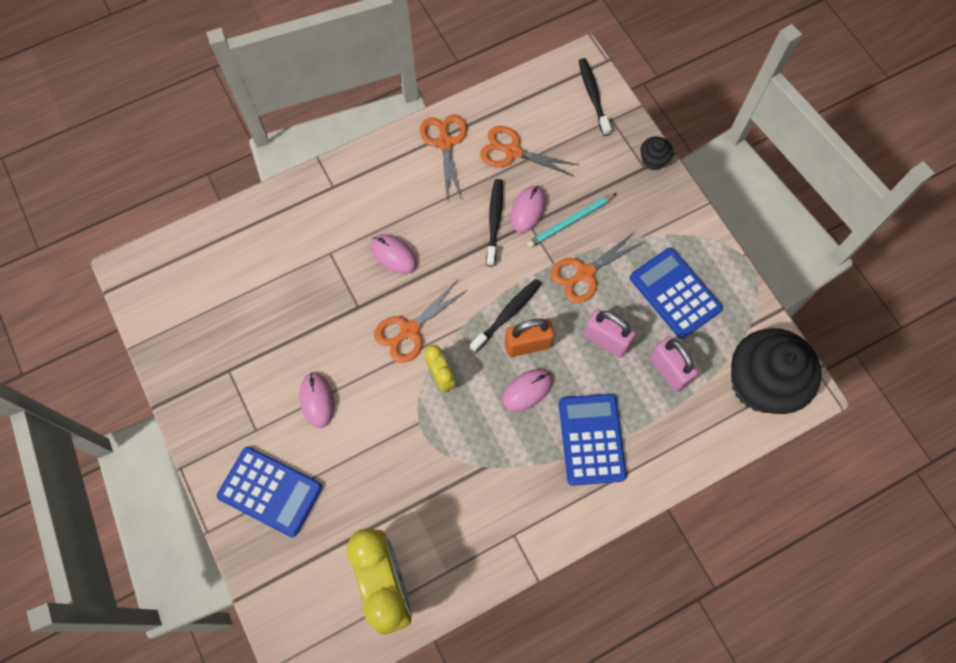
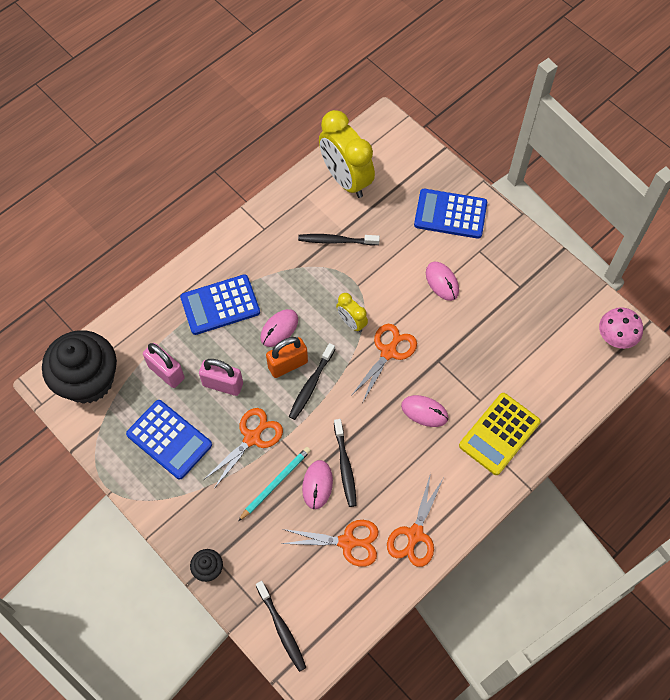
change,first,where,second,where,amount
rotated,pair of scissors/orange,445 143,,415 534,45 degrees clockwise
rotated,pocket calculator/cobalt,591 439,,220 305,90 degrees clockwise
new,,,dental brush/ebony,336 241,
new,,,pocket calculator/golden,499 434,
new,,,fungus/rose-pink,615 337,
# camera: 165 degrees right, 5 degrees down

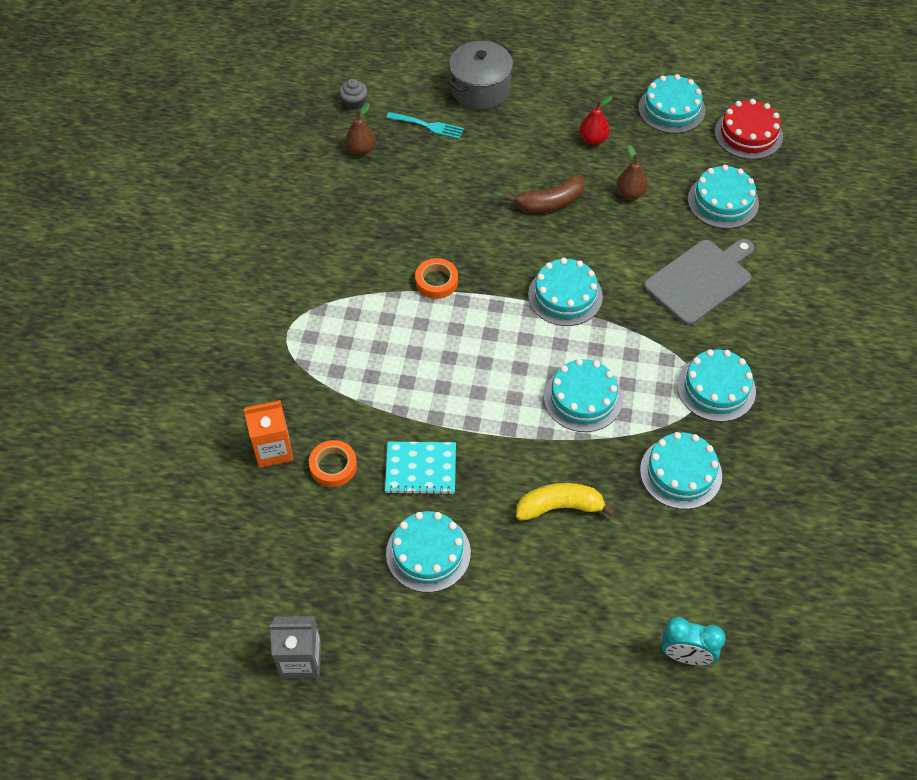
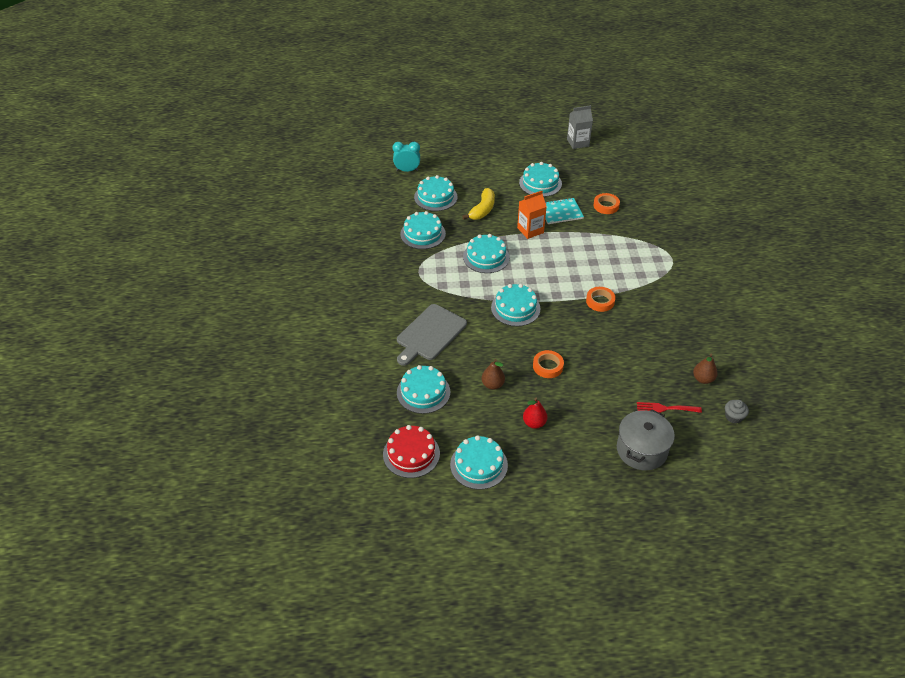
change,first,where,second,where,amount
shifted,milk carton/orange,273 449,,530 230,
repainted,table fork/teal,428 126,table fork/red,665 408,
swapped,banana/brown,550 202,tape/orange,548 366,
rotated,banana/golden,559 507,,482 210,45 degrees counterclockwise
shifted,layer cake/teal,716 388,,435 197,
# camera: 165 degrees right, 10 degrees down

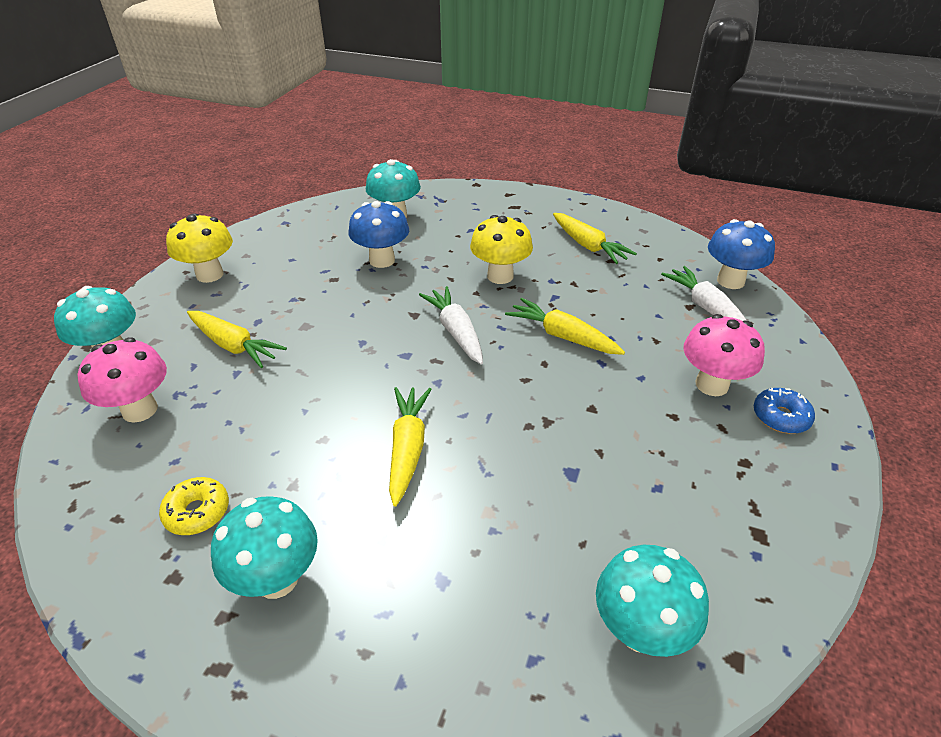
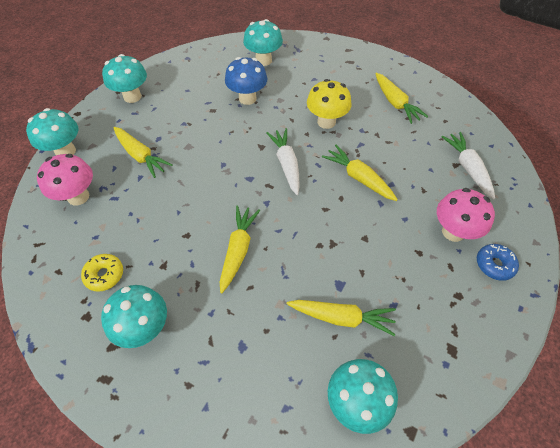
change,first,where,second,where,amount
repainted,fungus/golden,210 275,fungus/teal,132 96,
gone,fungus/cobalt,730 281,,,
new,,,toy carrot/golden,341 317,
# camera: 10 degrees right, 15 degrees up

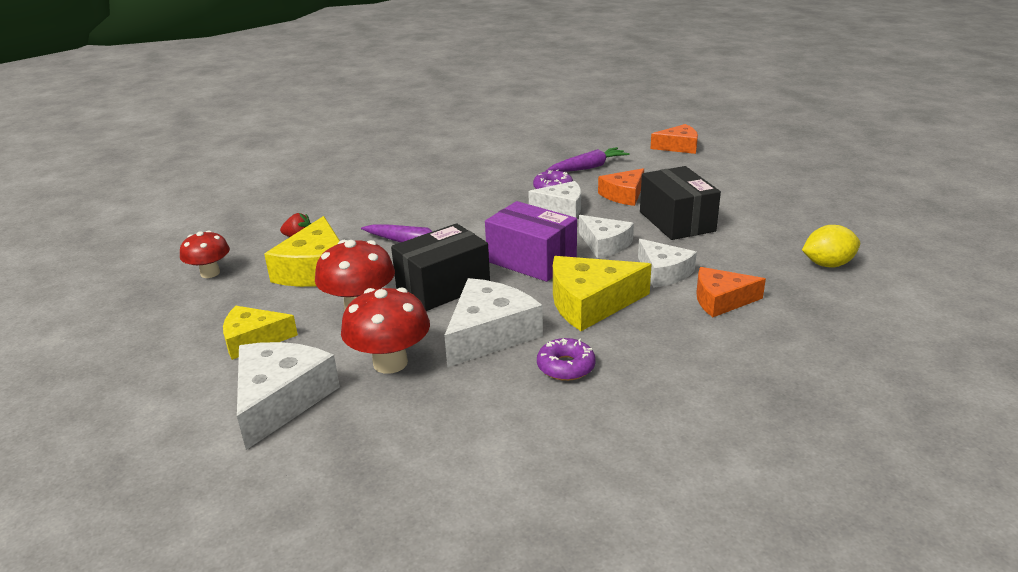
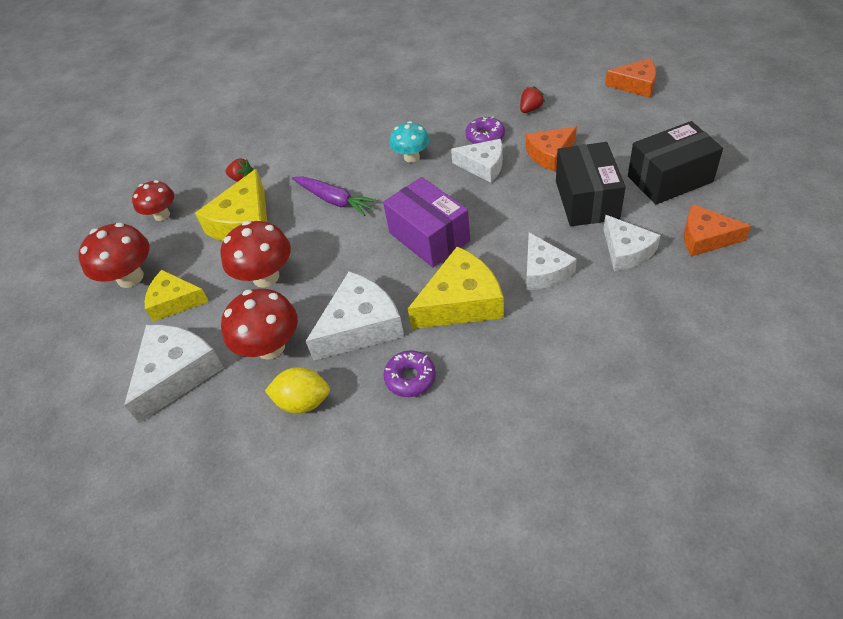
change,first,where,second,where,amount
shifted,package/ebony,443 287,,669 179,
swapped,toy carrot/purple,588 168,toy strawberry/red,530 109,
rotated,piece of cheese/golden,590 303,,461 302,150 degrees clockwise
shifted,piece of cheese/pure white,604 244,,626 251,
shifted,piece of cheese/orange,721 300,,705 238,
shifted,lemon/golden,827 264,,303 402,
new,,,fungus/red,130 277,
new,,,fungus/teal,411 157,
# camera: 20 degrees right, 20 degrees up

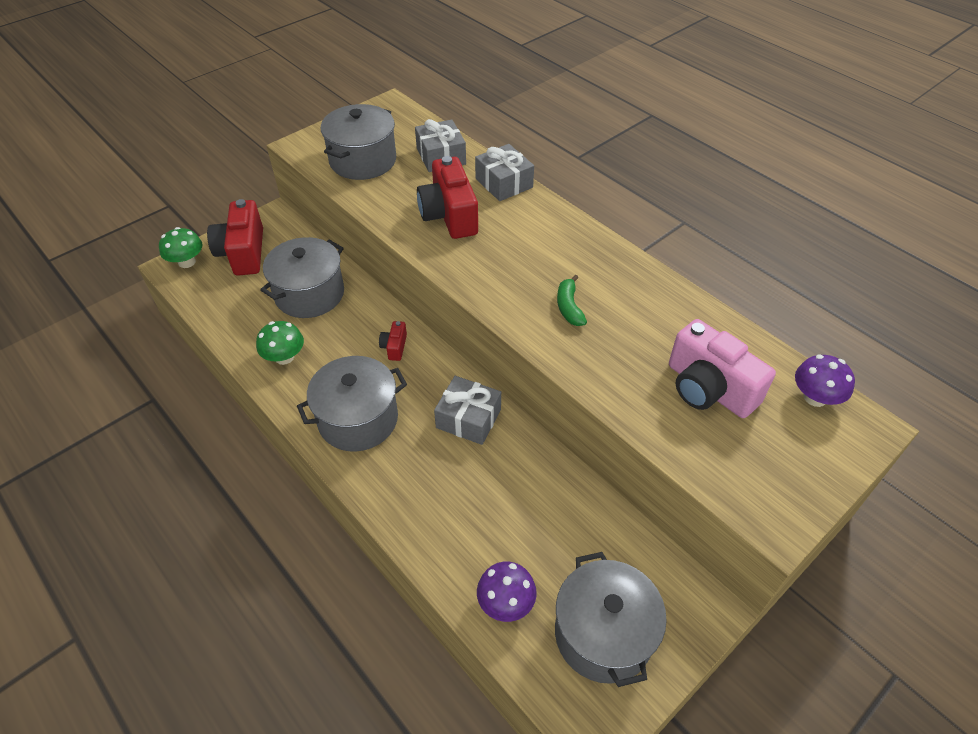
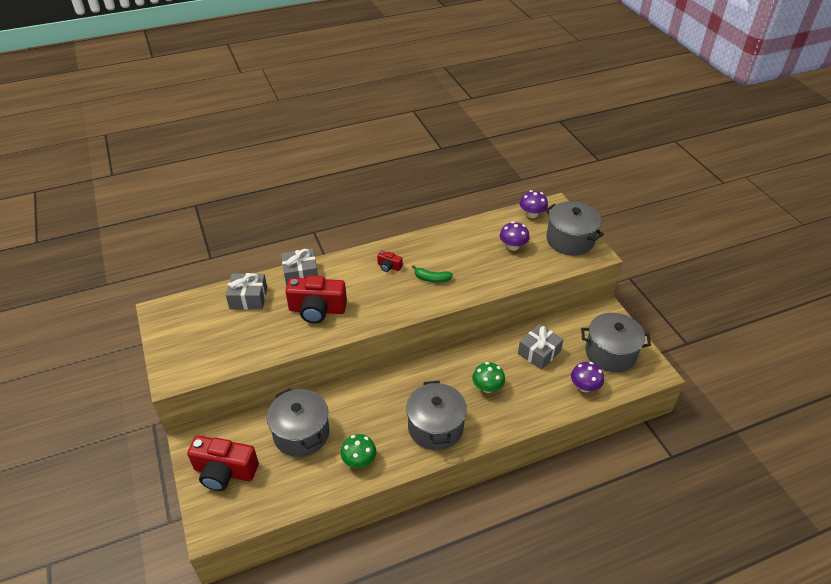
change,first,where,second,where,amount
shifted,fungus/green,187 262,,487 387,
shifted,pot/ash-grey,363 160,,570 240,
shifted,compact camera/red,394 347,,389 266,
shifted,gift/ash-grey,468 418,,539 352,
swapped,compact camera/rose-pink,708 388,fungus/purple,513 246,
# camera: 70 degrees left, 5 degrees down

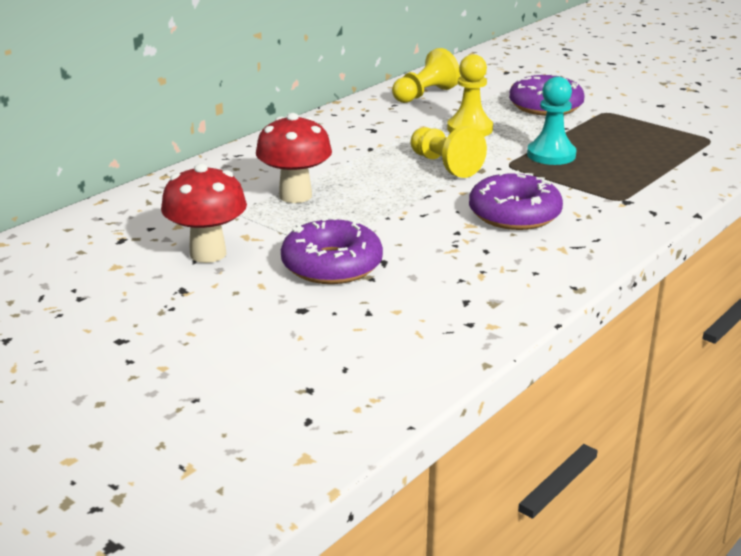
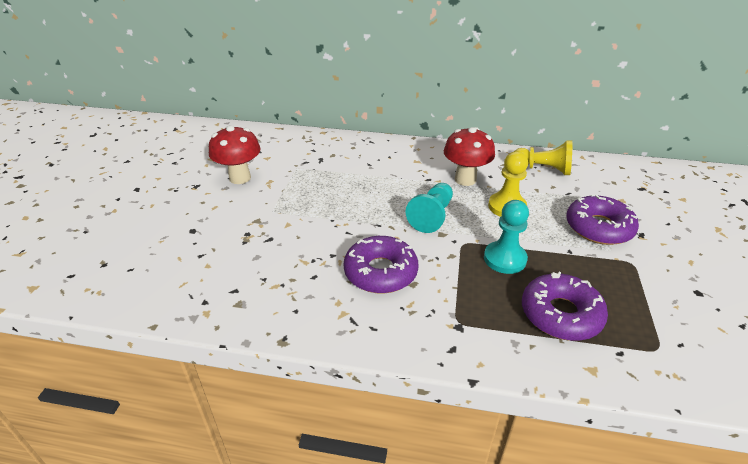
change,first,where,second,where,amount
shifted,fungus/red,295 196,,465 179,
shifted,glazed donut/purple,332 265,,560 314,
repainted,chess pawn/golden,445 165,chess pawn/teal,432 216,
# camera: 60 degrees right, 10 degrees up

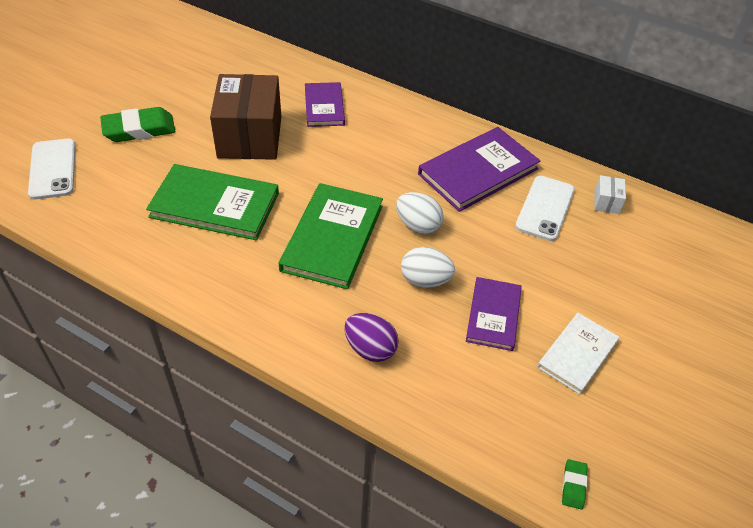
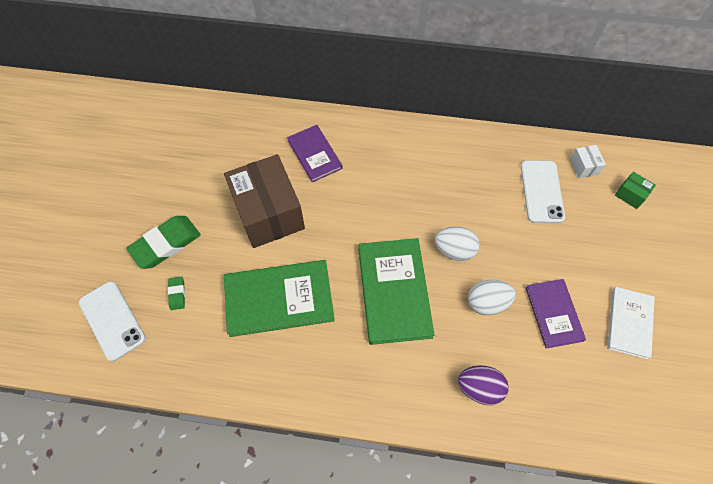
change,first,where,second,where,amount
gone,hardback/purple,478 171,,,
shifted,eraser/green,573 485,,177 294,
new,,,package/green,630 195,
# camera: 20 degrees left, 15 degrees up

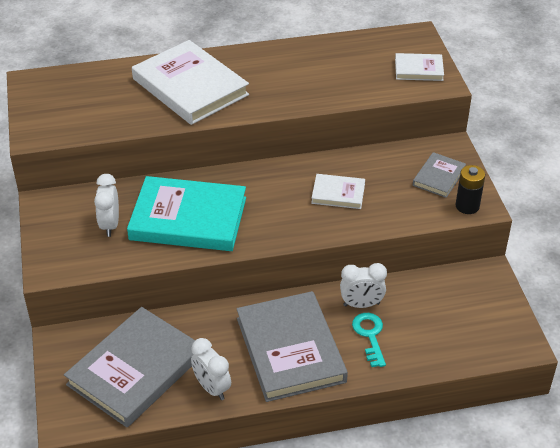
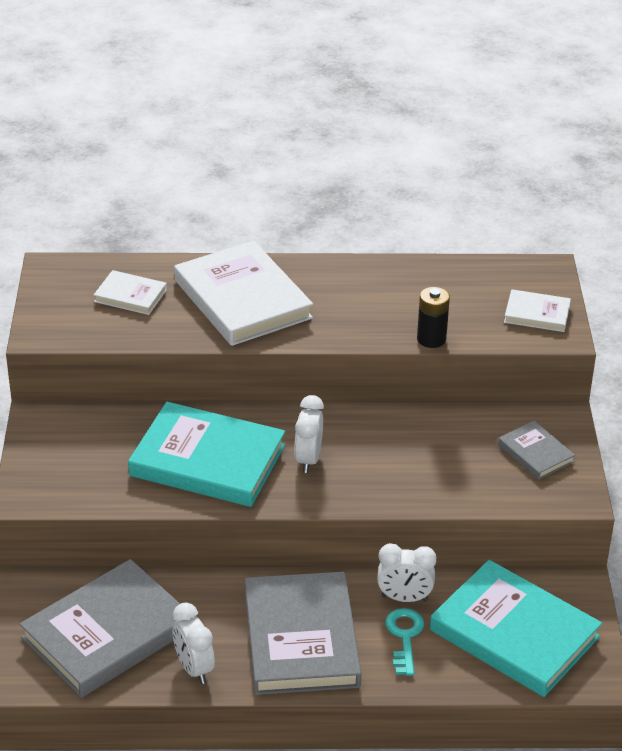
change,first,where,second,where,amount
shifted,clock/pure white,110 225,,308 459,
shifted,hardback/pure white,338 193,,130 295,
rotated,hardback/ash-grey,438 177,,535 453,75 degrees counterclockwise
shifted,AA battery/ebony,467 206,,431 339,
new,,,hardback/teal,514 633,
# camera: 10 degrees right, 5 degrees down

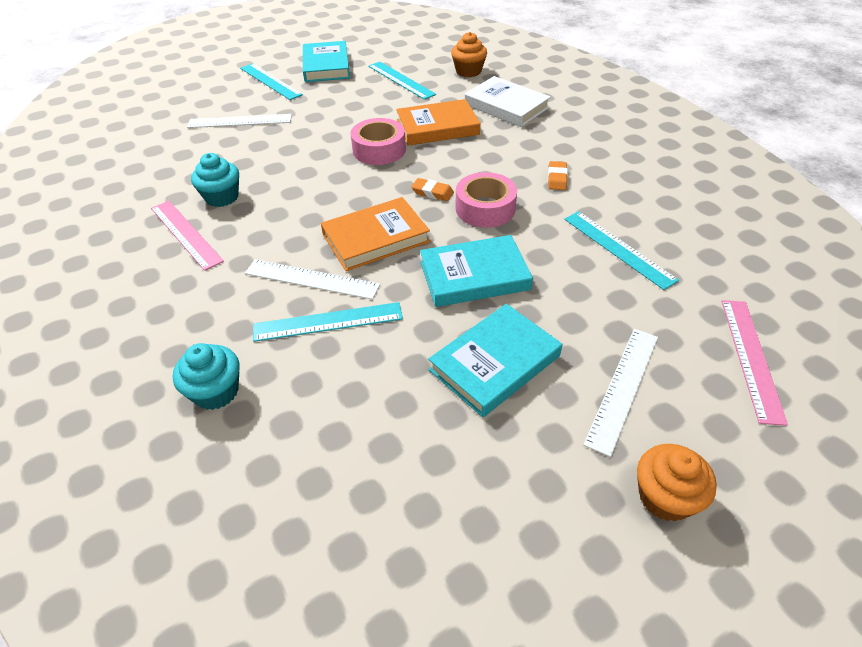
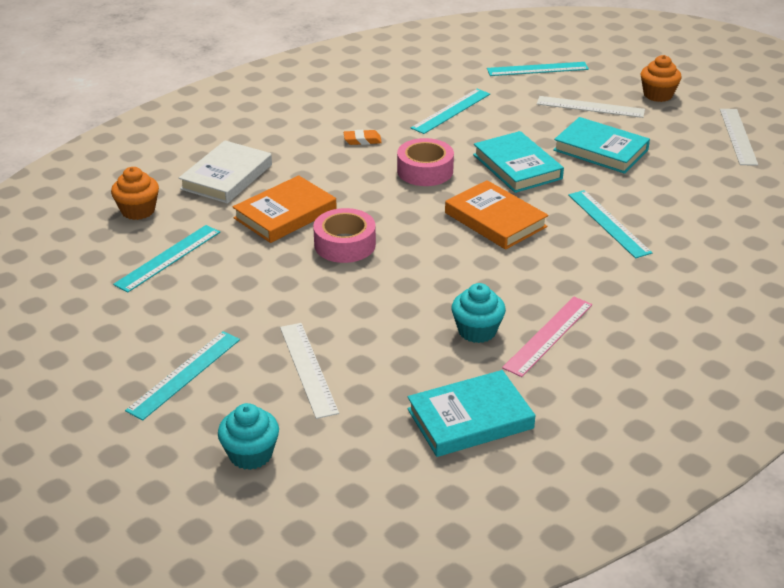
change,first,where,second,where,amount
shifted,fairy cake/teal,216 391,,250 454,
shifted,measuring stick/pure white,311 279,,738 136,
shifted,hardback/teal,326 66,,470 419,
rotated,hardback/orange,437 127,,285 214,75 degrees clockwise
gone,eraser/orange,432 192,,,
repainted,measuring stick/rose-pink,751 358,measuring stick/teal,537 69,
# camera: 105 degrees left, 10 degrees down

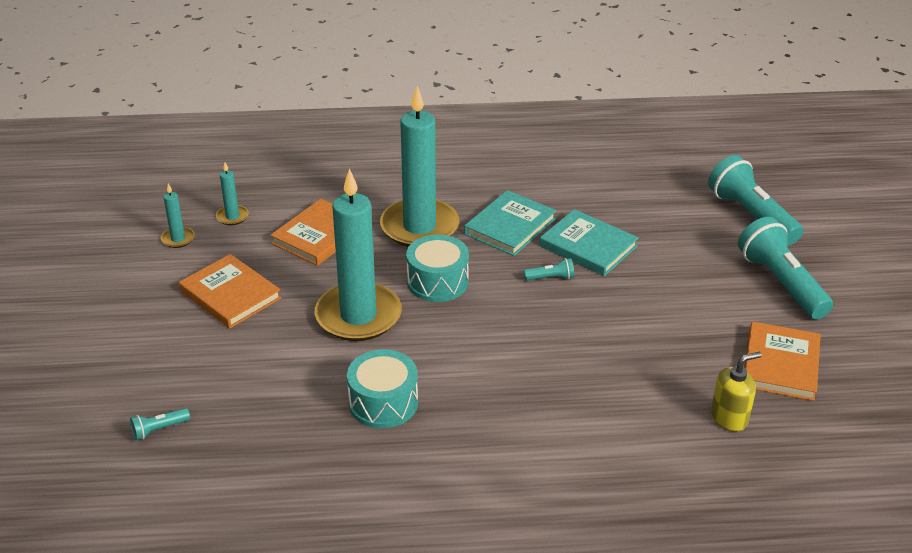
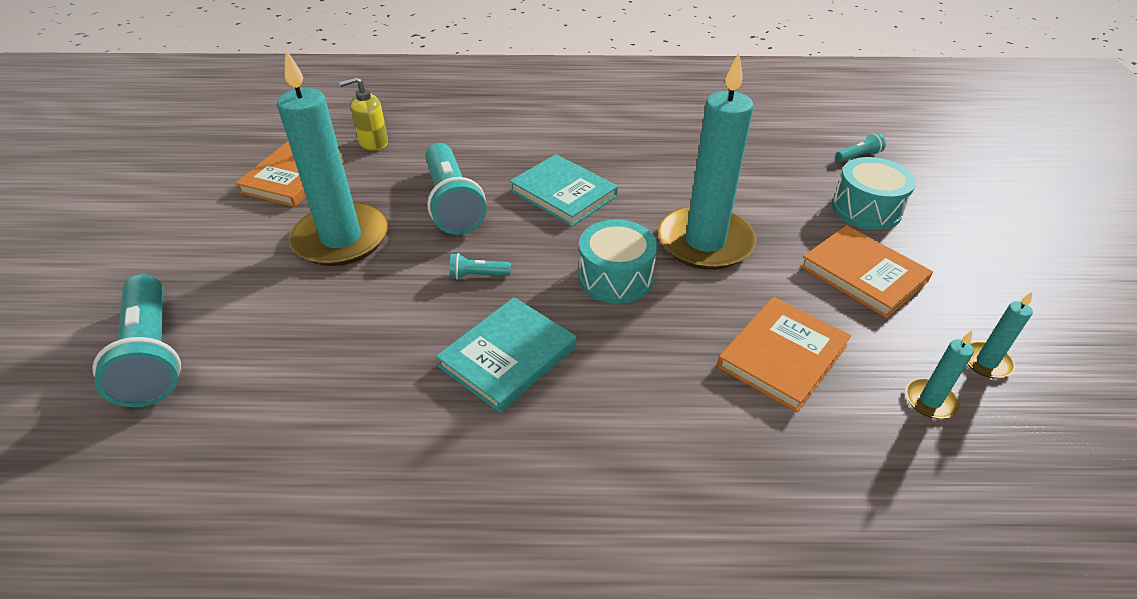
change,first,where,second,where,amount
shifted,toy drum/teal,383 403,,866 209,
shifted,pillar candle/teal,419 227,,341 239,
shifted,hardback/teal,588 246,,563 193,
shifted,pocket torch/teal,781 283,,452 203,
# camera: 175 degrees left, 5 degrees up

